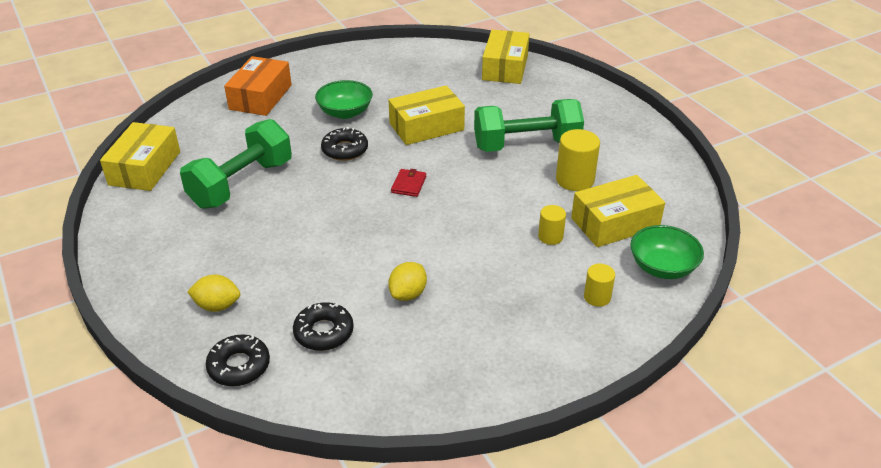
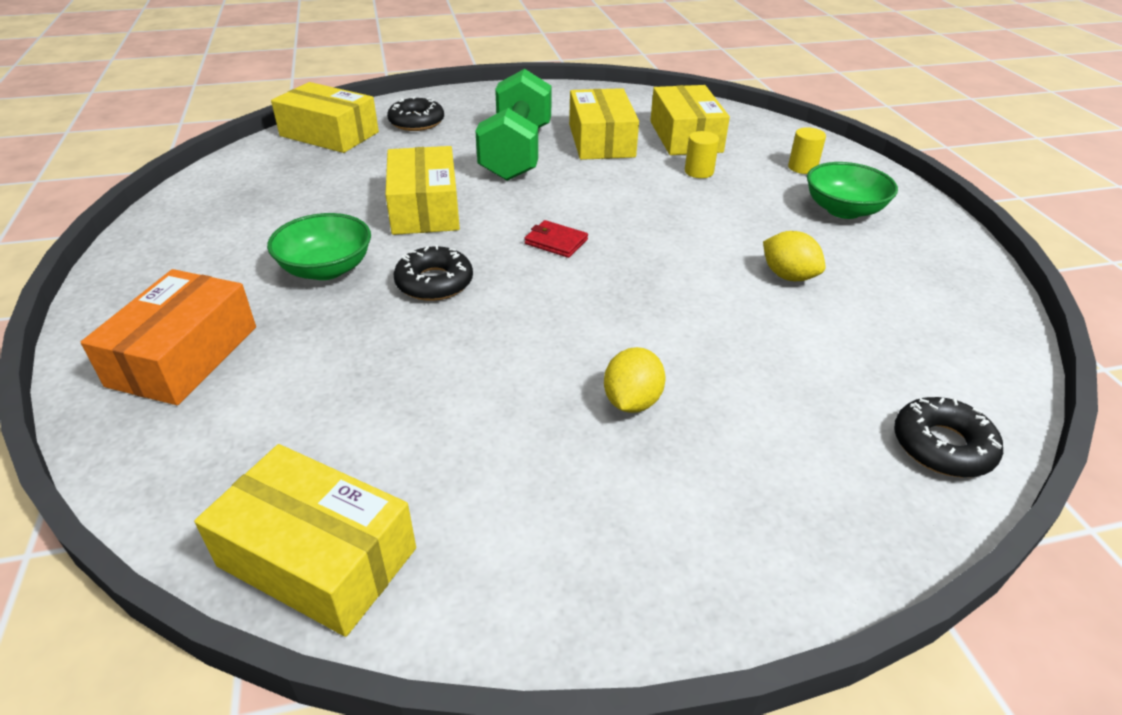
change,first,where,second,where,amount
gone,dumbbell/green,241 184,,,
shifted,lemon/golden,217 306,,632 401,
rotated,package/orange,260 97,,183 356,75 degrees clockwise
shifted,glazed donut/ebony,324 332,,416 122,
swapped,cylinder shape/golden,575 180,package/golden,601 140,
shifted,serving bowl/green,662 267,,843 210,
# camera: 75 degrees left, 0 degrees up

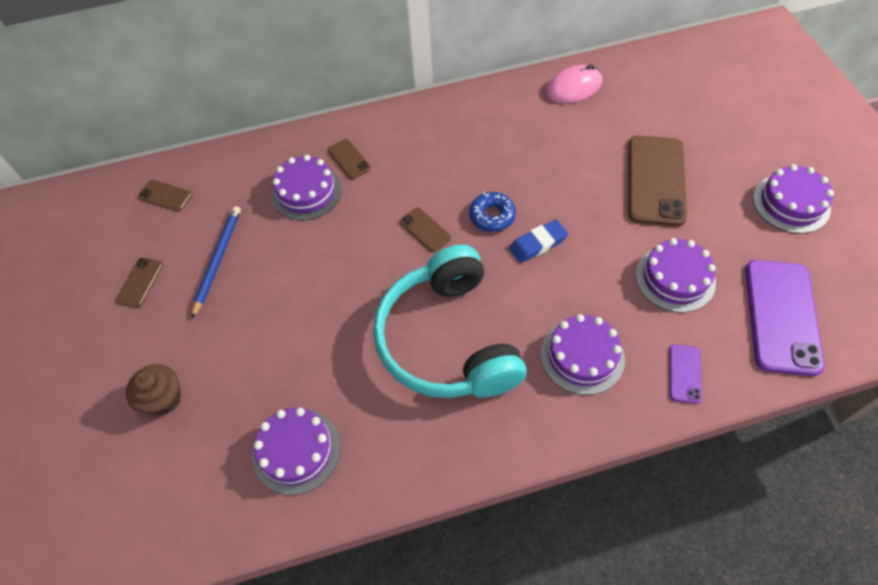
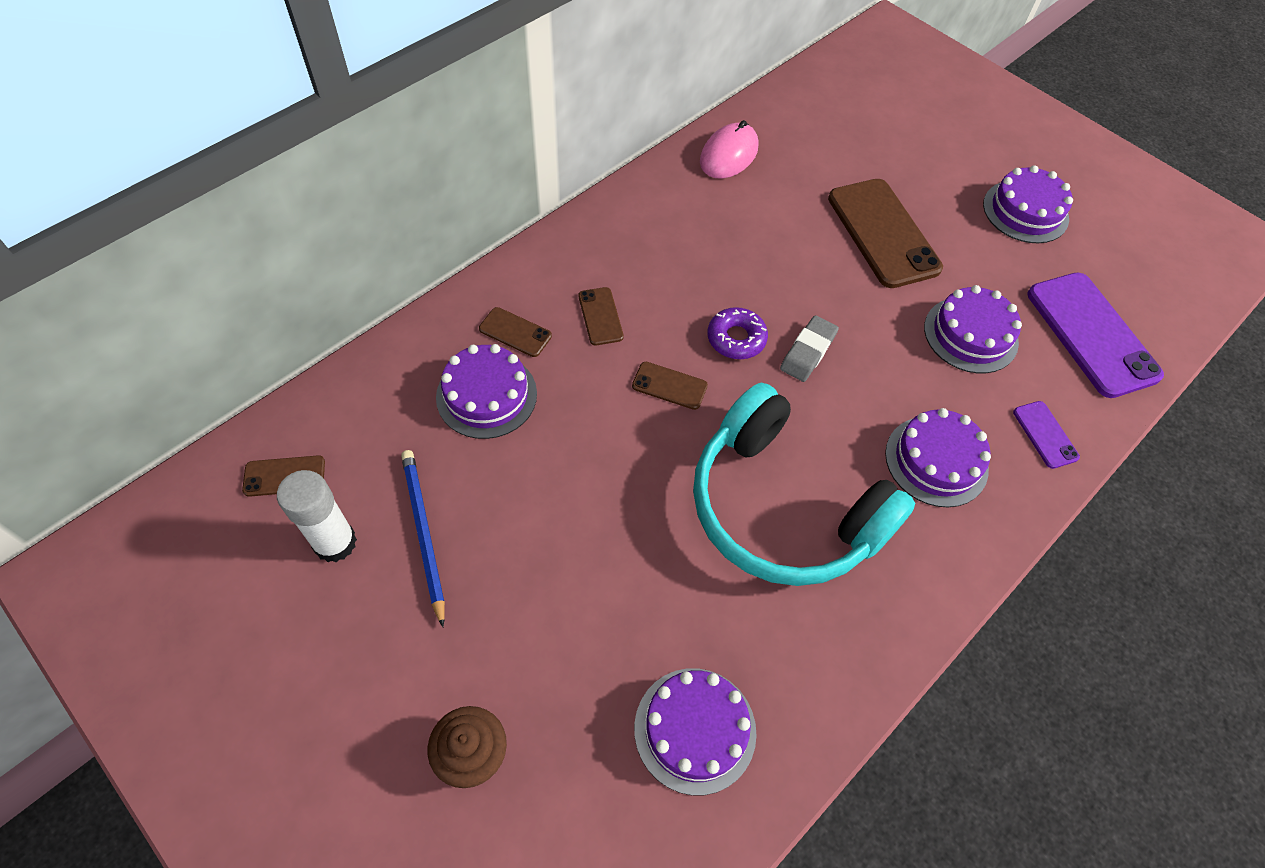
change,first,where,second,where,amount
shifted,mobile phone/brown,140 282,,600 316,
repainted,glazed donut/cobalt,492 216,glazed donut/purple,736 338,
repainted,eraser/cobalt,538 243,eraser/ash-grey,808 352,
new,,,stick of glue/pure white,335 543,
# camera: 35 degrees left, 0 degrees up

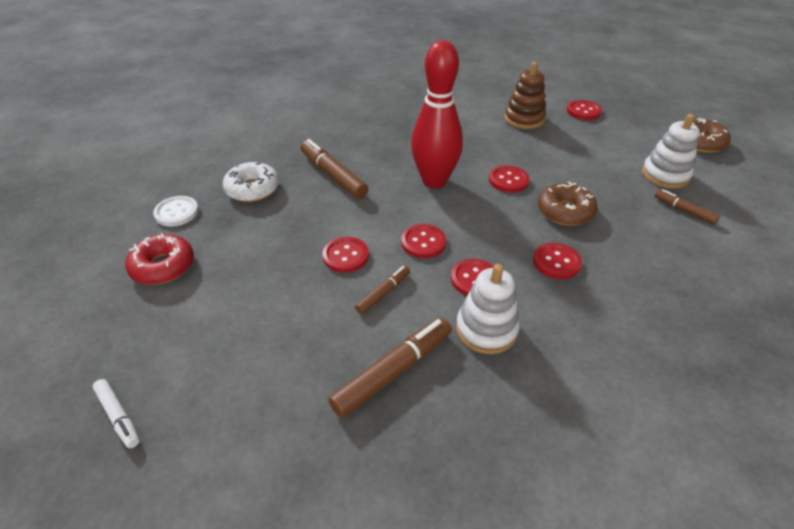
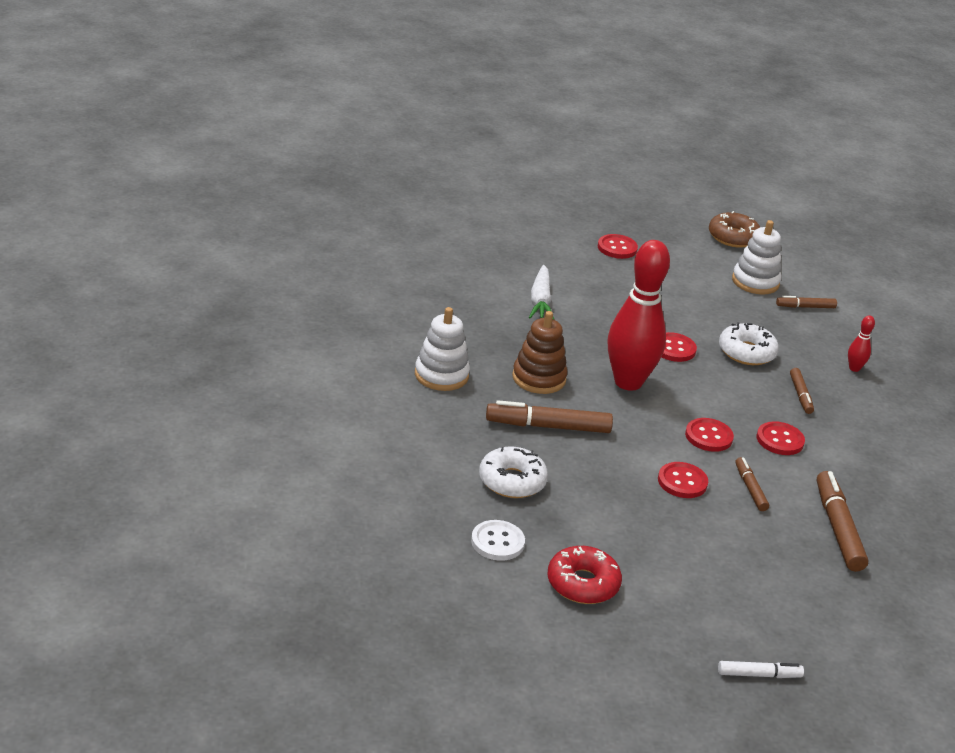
change,first,where,second,where,amount
shifted,stacking rings/pure white,486 329,,441 375,
shifted,stacking rings/brown,524 119,,539 378,
swapped,button/red,556 262,felt pen/brown,800 395,
repainted,glazed donut/brown,565 211,glazed donut/pure white,746 352,
new,,,toy carrot/pure white,540 301,
new,,,tenpin/red,854 368,
# camera: 55 degrees left, 10 degrees down

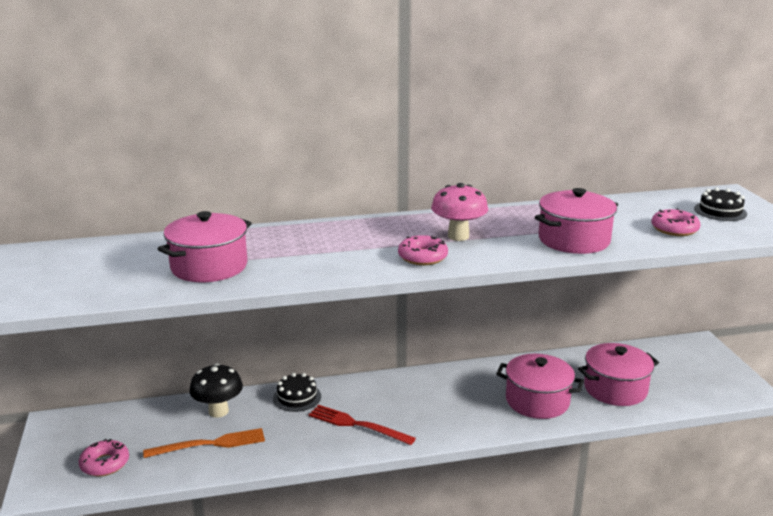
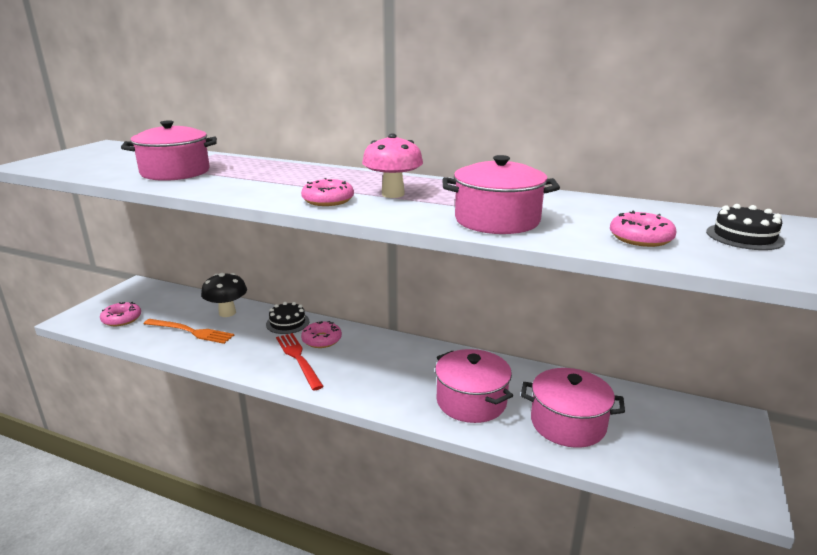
change,first,where,second,where,amount
new,,,glazed donut/rose-pink,321 340,
# camera: 35 degrees right, 0 degrees up

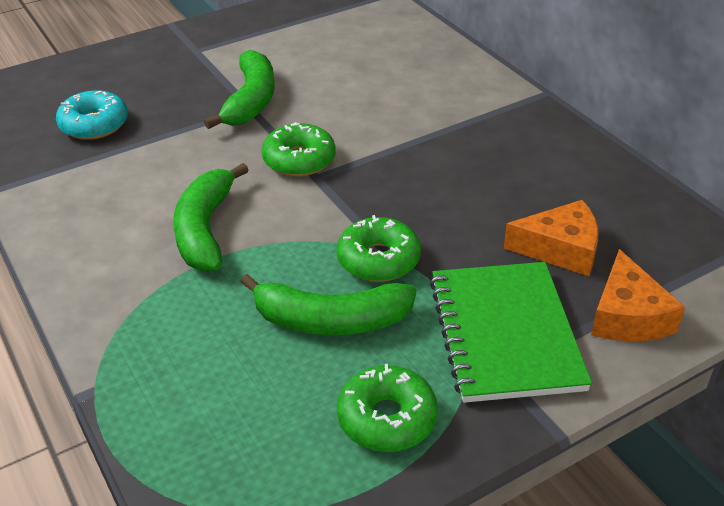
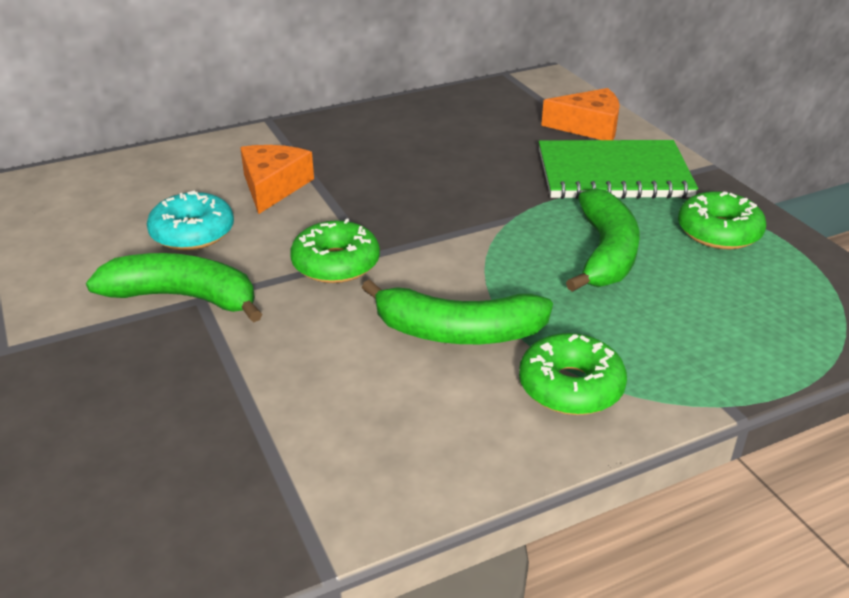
change,first,where,second,where,amount
shifted,glazed donut/teal,94 125,,192 233,
shifted,glazed donut/green,378 259,,570 387,
shifted,piece of cheese/orange,560 249,,273 186,
# camera: 85 degrees left, 5 degrees down

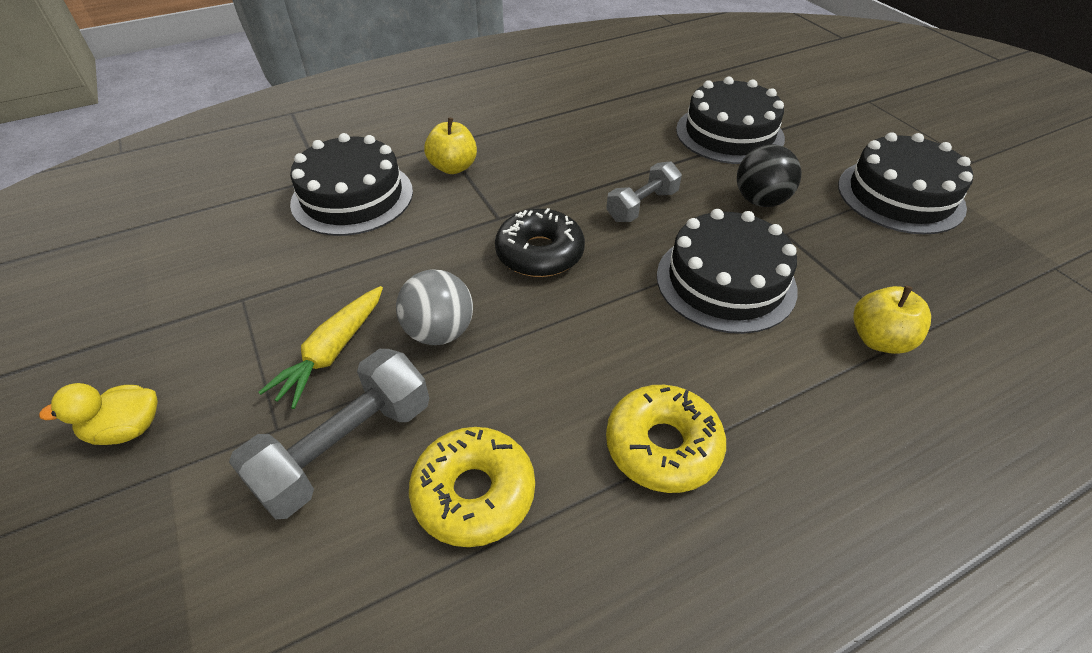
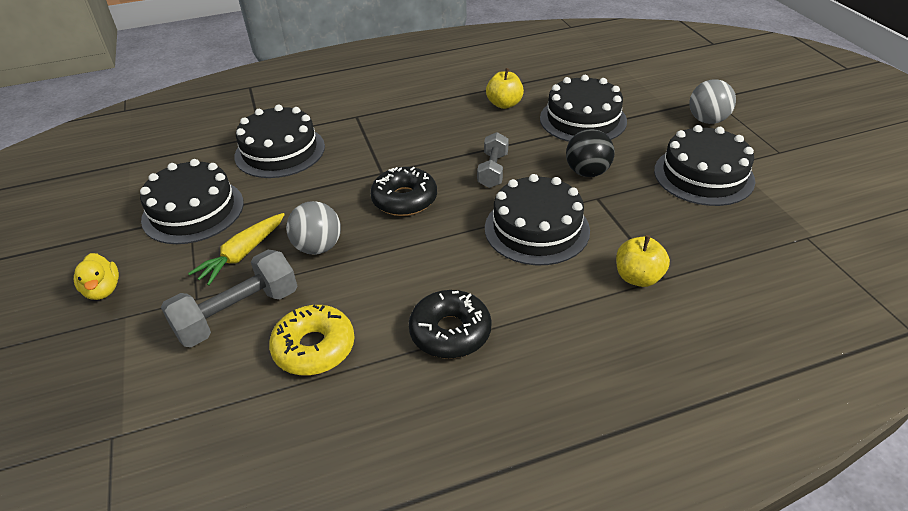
change,first,where,second,where,amount
rotated,toy duck/golden,127 429,,103 290,105 degrees counterclockwise
shifted,apple fruit/golden,453 167,,504 104,
rotated,dumbbell/ash-grey,642 206,,493 170,45 degrees counterclockwise
repainted,glazed donut/golden,662 446,glazed donut/ebony,450 332,
new,,,layer cake/ebony,193 211,
new,,,ball/ash-grey,707 120,
# camera: 10 degrees right, 5 degrees down

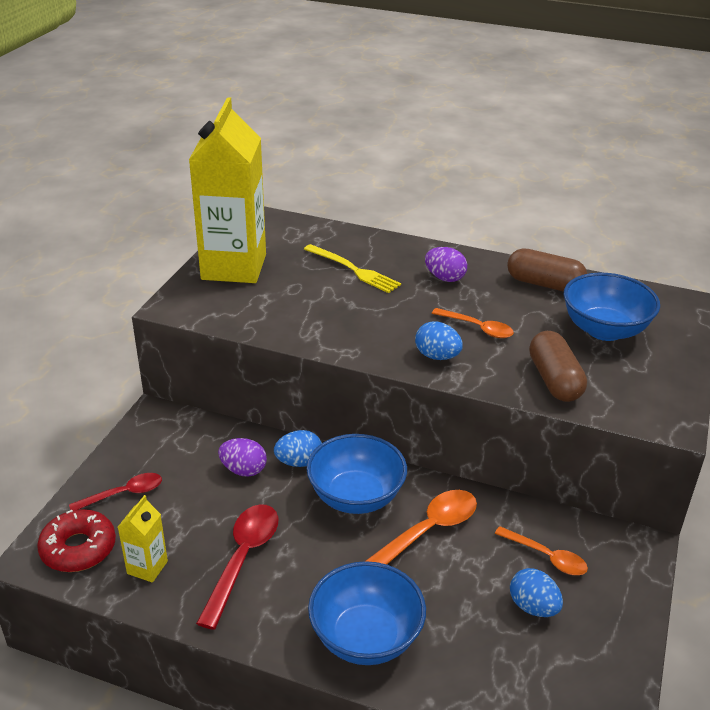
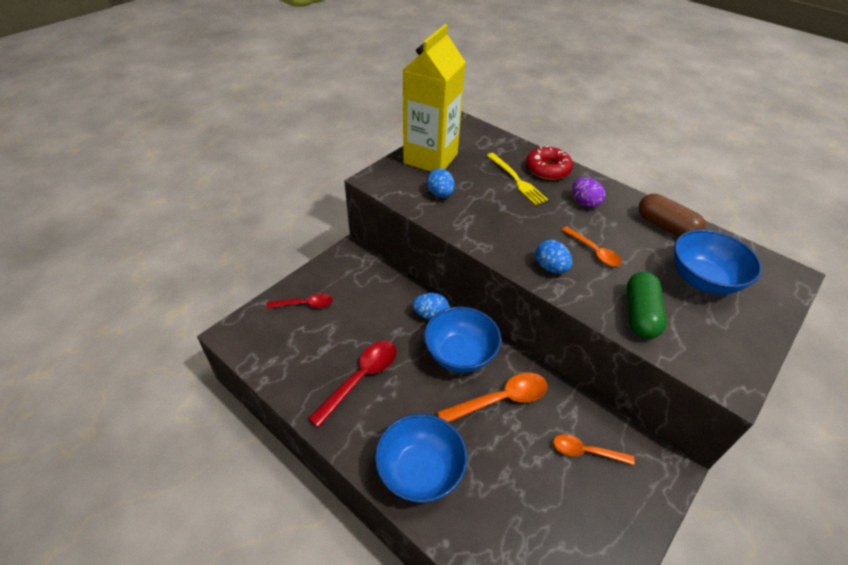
change,first,where,second,where,amount
shifted,glazed donut/red,78 548,,547 169,
gone,milk carton/golden,147 567,,,
gone,toy egg/purple,243 470,,,
rotated,teaspoon/orange,546 557,,586 451,135 degrees clockwise
shifted,toy egg/cobalt,533 607,,440 194,
repainted,capsule/brown,554 380,capsule/green,640 314,
# camera: 20 degrees right, 10 degrees up

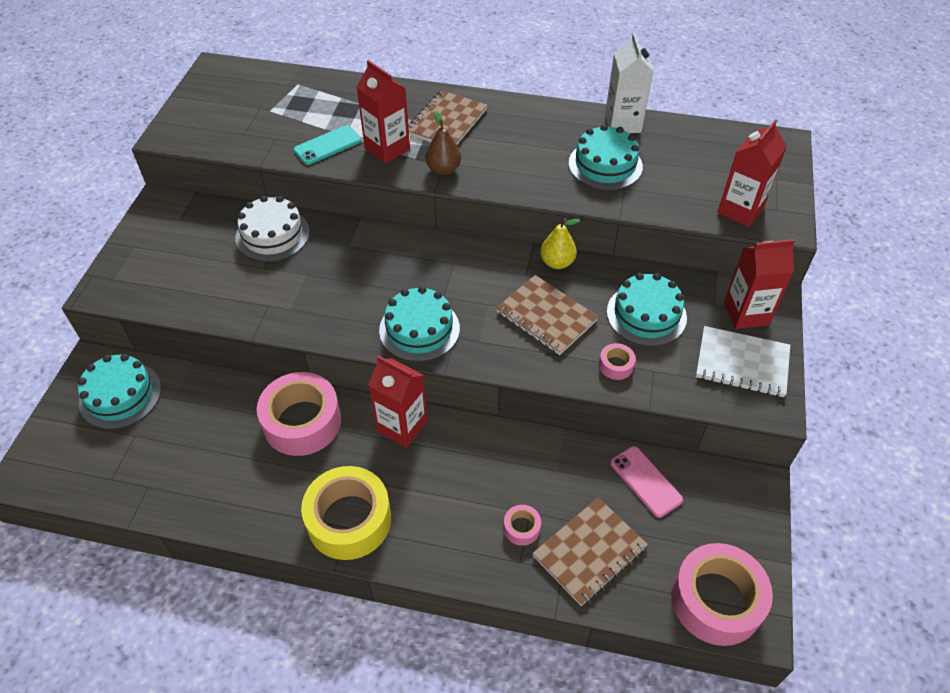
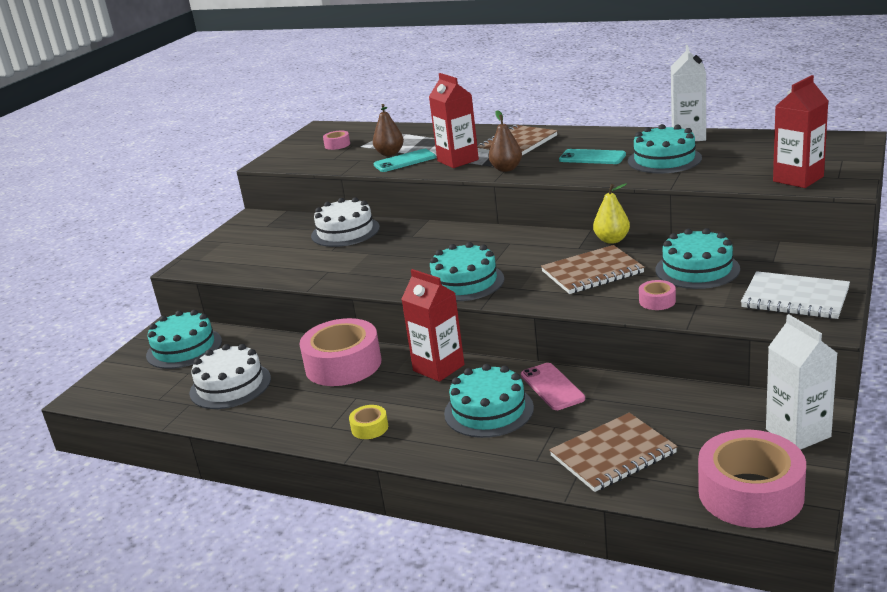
change,first,where,second,where,amount
scaled,tape/golden,349 520,,369 428,x0.44
rotated,exercise book/brown,546 316,,592 272,75 degrees counterclockwise
shifted,tape/rose-pink,521 528,,337 145,
shifted,mobile phone/rose-pink,645 481,,552 387,
gone,milk carton/red,746 313,,,
new,,,layer cake/pure white,230 385,
new,,,pear/brown,390 153,
new,,,layer cake/teal,488 410,
new,,,mobile phone/teal,592 157,
new,,,milk carton/pure white,798 433,
# camera: 15 degrees right, 25 degrees down

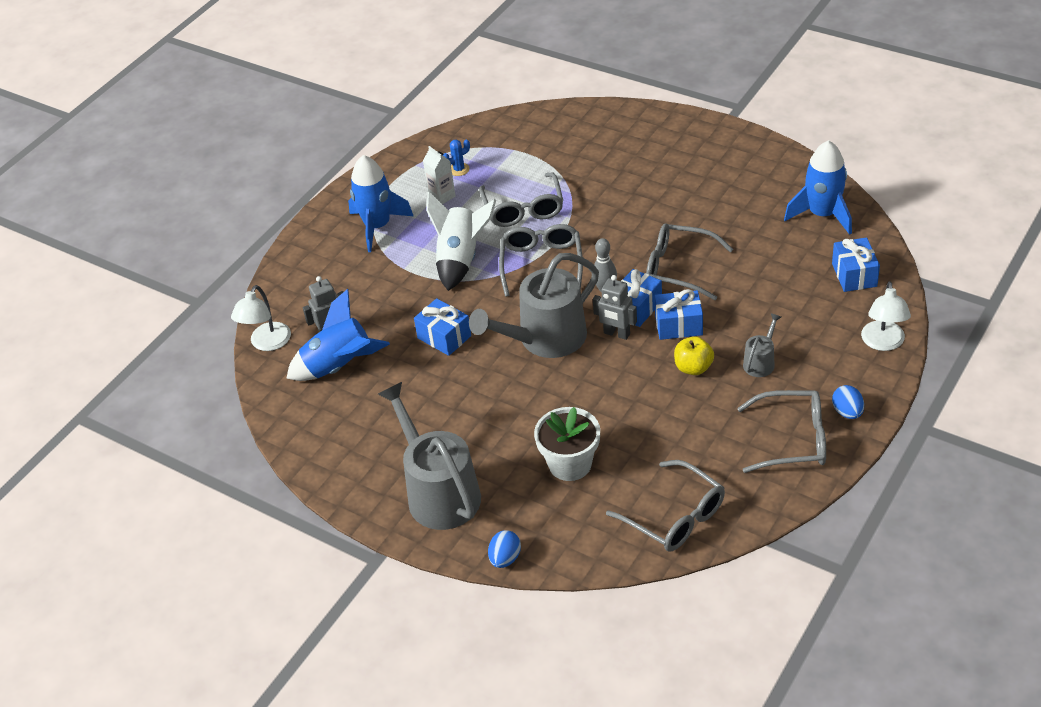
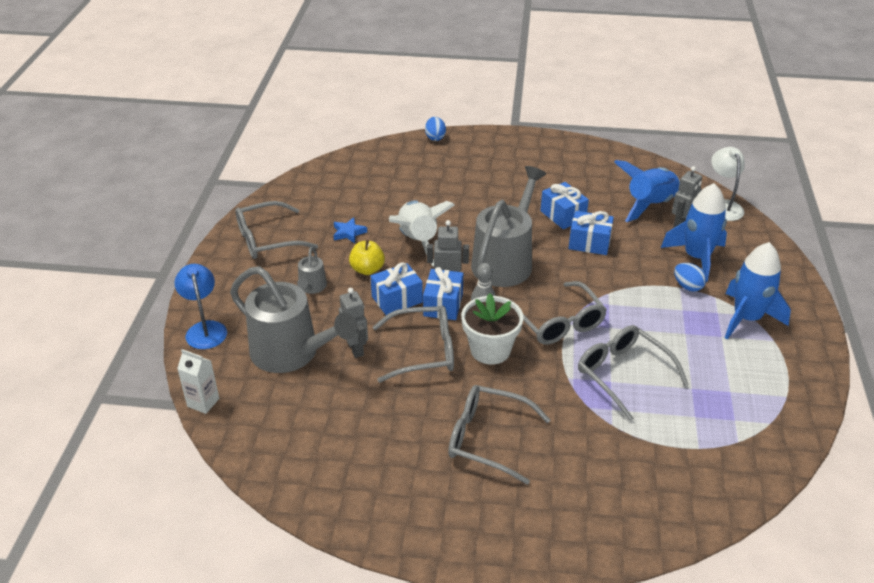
change,first,where,second,where,amount
shifted,sprinkling can/ash-grey,439 493,,291 353,
shifted,milk carton/pure white,442 196,,203 402,
shifted,toy rocket/pure white,460 259,,418 241,
gone,prickly plant/cobalt,459 169,,,
shifted,potted plant/pure white,570 464,,490 350,
shifted,spectacles/ash-grey,675 517,,487 439,
shifted,toy rocket/cobalt,822 214,,697 257,
shifted,gift/cobalt,854 275,,563 215,
shifted,toy egg/cobalt,847 412,,687 286,
repainted,lamp/pure white,883 343,lamp/cobalt,205 329,
new,,,five-pointed star/cobalt,348 233,
new,,,toy robot/ash-grey,355 348,
# camera: 150 degrees right, 5 degrees down

